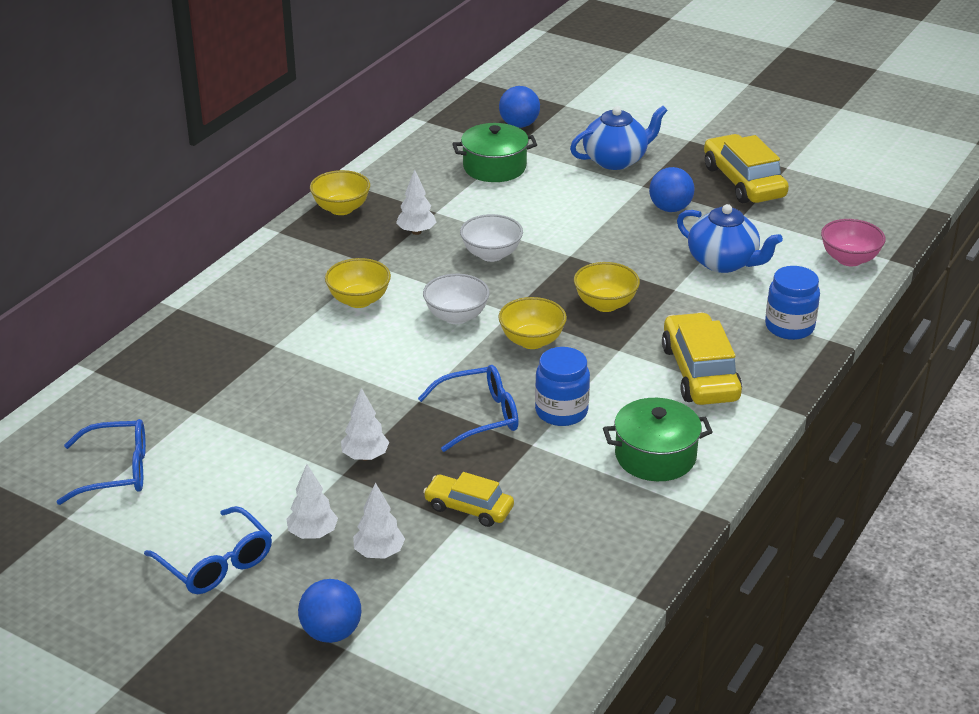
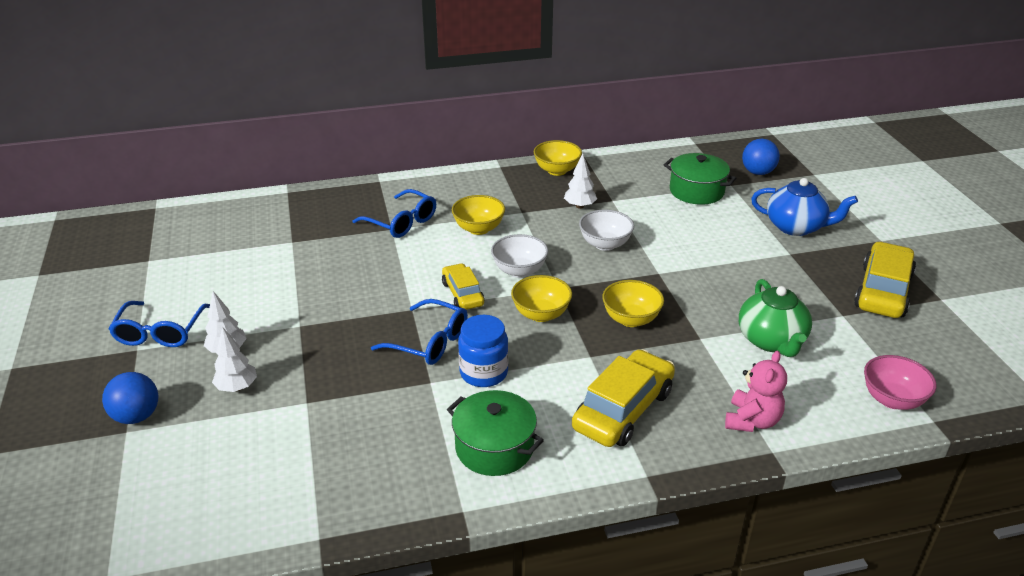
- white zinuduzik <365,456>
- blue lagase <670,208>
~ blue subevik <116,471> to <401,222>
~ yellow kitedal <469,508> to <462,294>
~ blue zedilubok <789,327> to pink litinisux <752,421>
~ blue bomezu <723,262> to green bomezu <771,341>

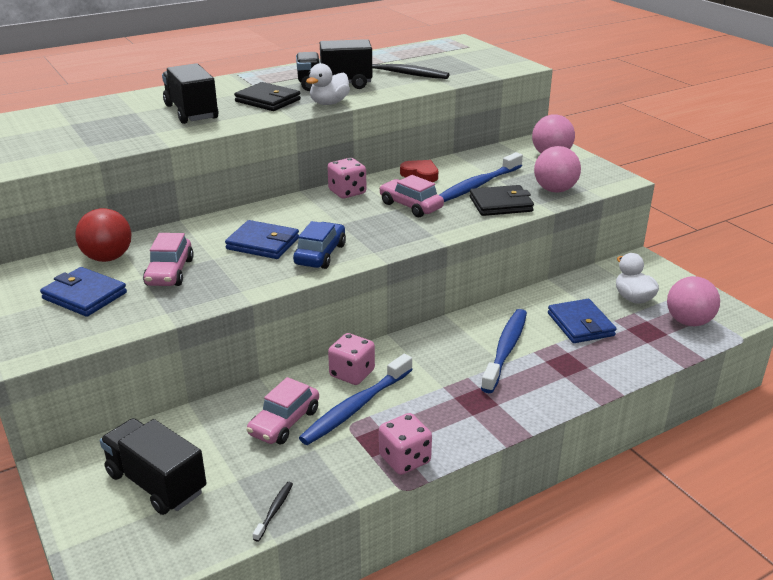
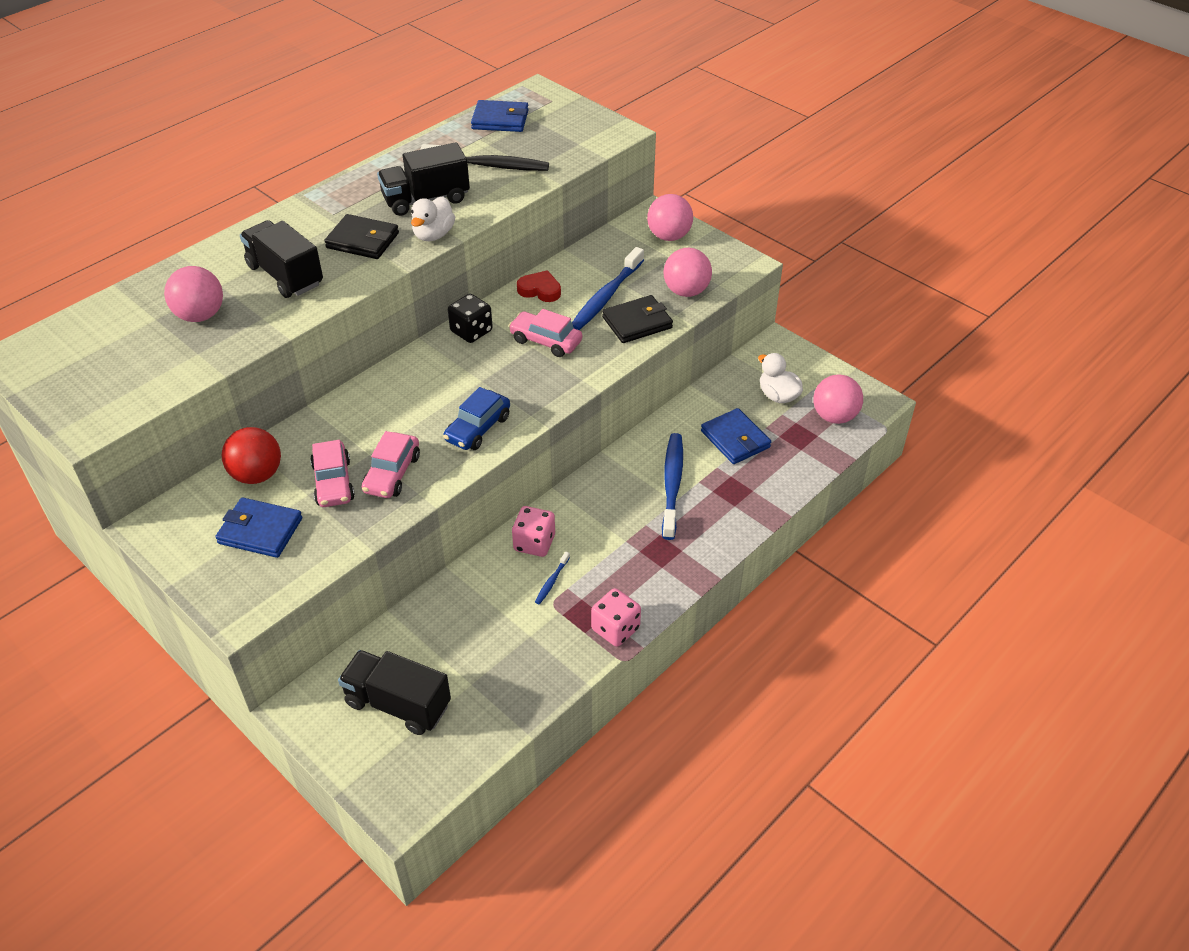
- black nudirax <274,510>
+ pink lagase <200,315>
~ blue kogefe <263,243> to <500,120>
~ pink kitedal <284,422> to <392,474>
~ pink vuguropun <347,192> to black vuguropun <471,331>
~ blue kitedal <320,254> = <478,428> 150 degrees counterclockwise
~ blue nudirax <356,407> = <552,581> x0.44

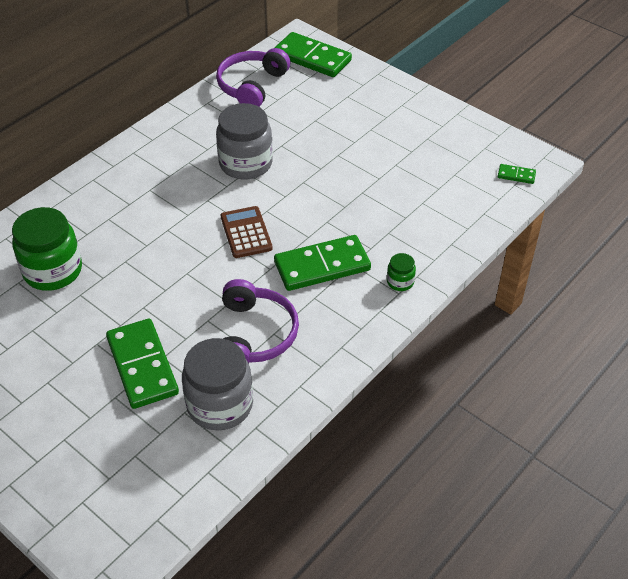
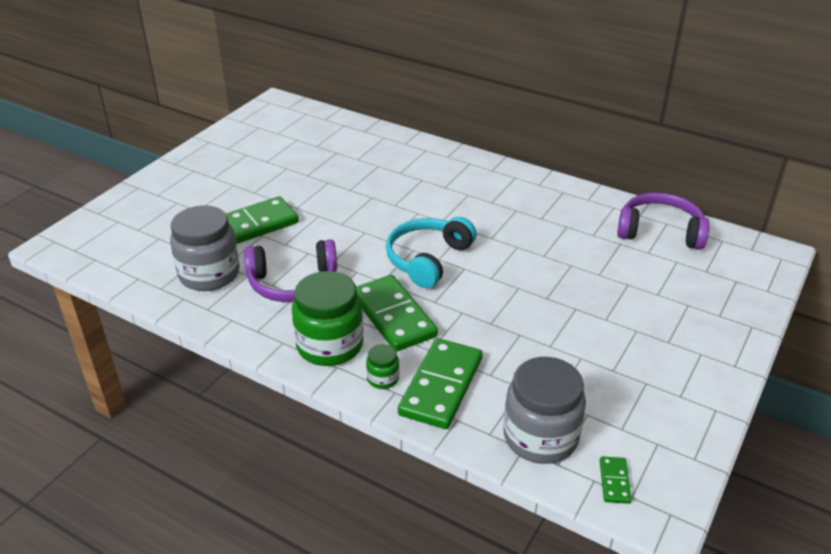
~ green zedilubok <53,271> to <330,345>
~ grey zedilubok <246,163> to <540,437>
~ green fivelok <312,58> to <441,386>
~ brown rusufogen <246,232> to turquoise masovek <428,259>

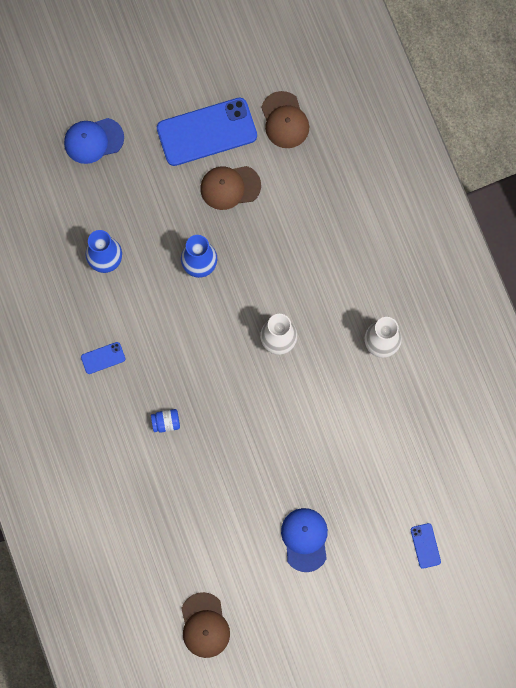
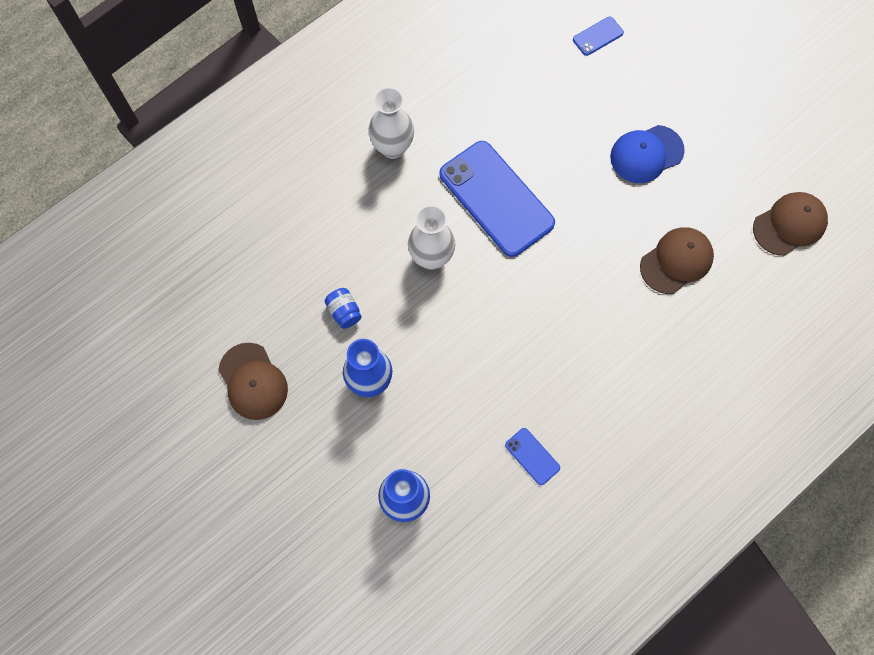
- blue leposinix <93,140>
~ blue zedilubok <166,422> to <344,312>
~ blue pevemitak <207,132> to <496,198>
~ brown leposinix <284,120> to <676,261>

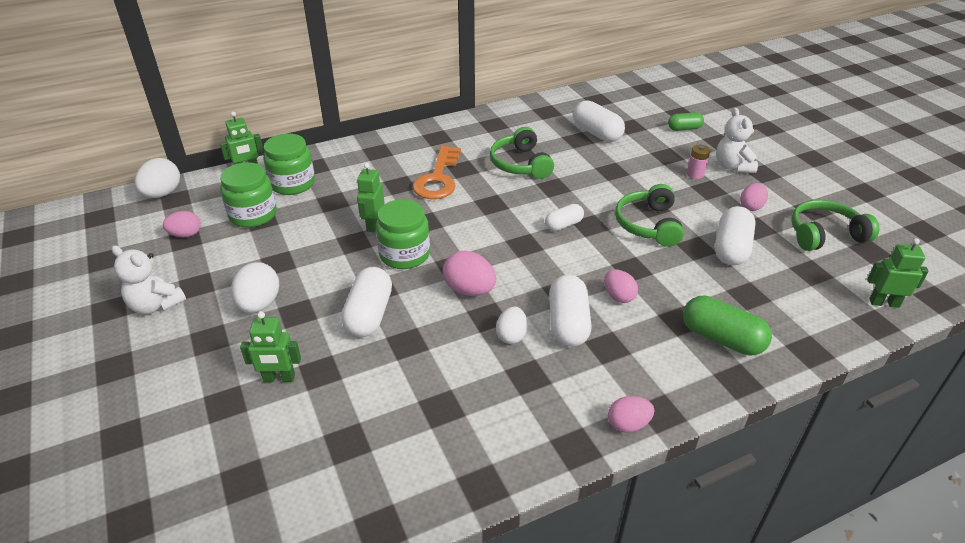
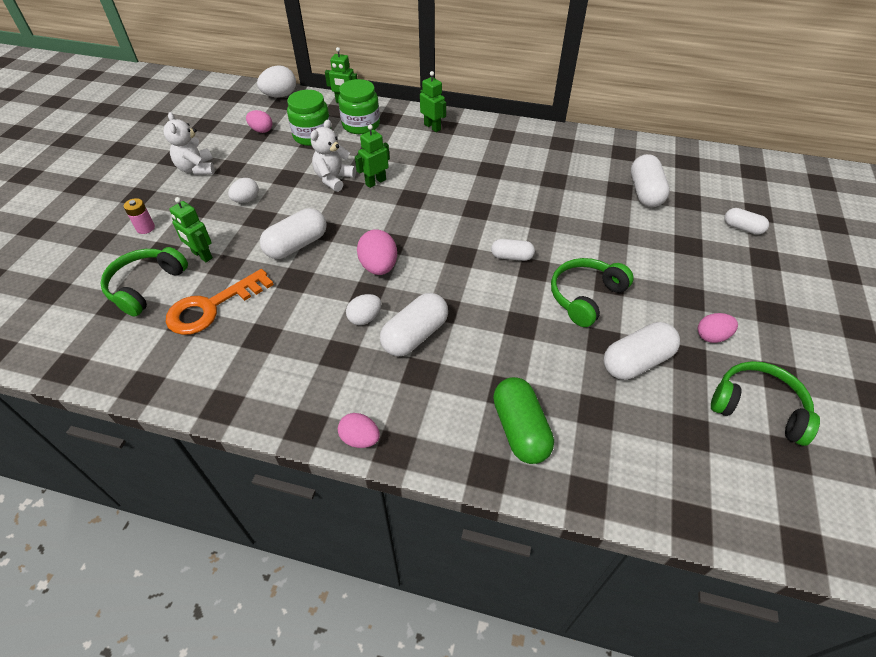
- green zedilubok <404,254>
- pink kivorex <618,296>
~ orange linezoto <438,178> to <212,306>
~ green masovek <520,164> to <146,286>
~ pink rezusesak <695,174> to <145,228>
~ white litinisux <732,166> to <334,179>
~ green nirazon <884,303> to <432,127>
~ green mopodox <684,128> to white mopodox <742,228>
~ white kivorex <259,304> = <246,200> x0.66

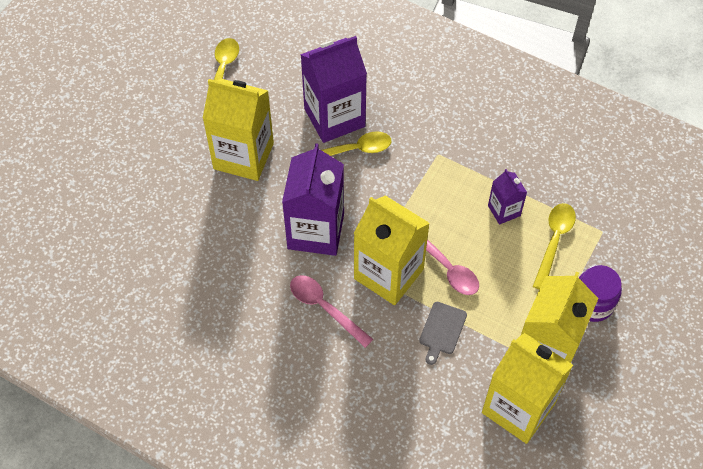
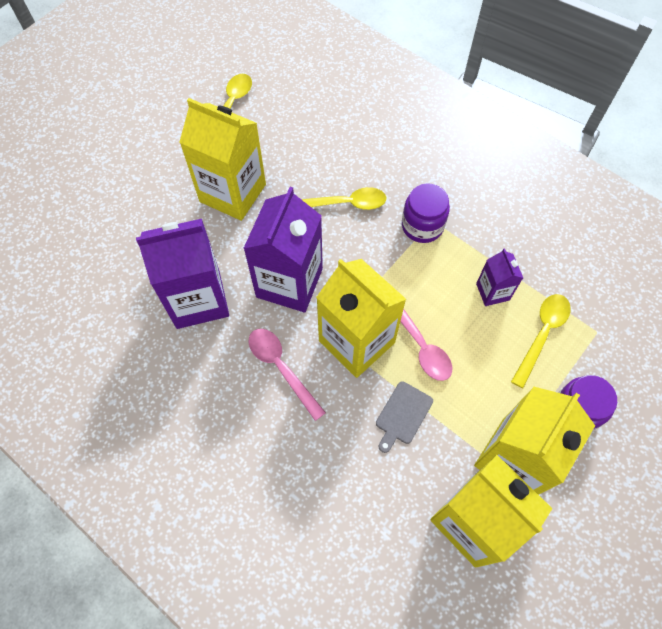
+ purple zedilubok <422,226>
~ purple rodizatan <334,117> to <198,299>

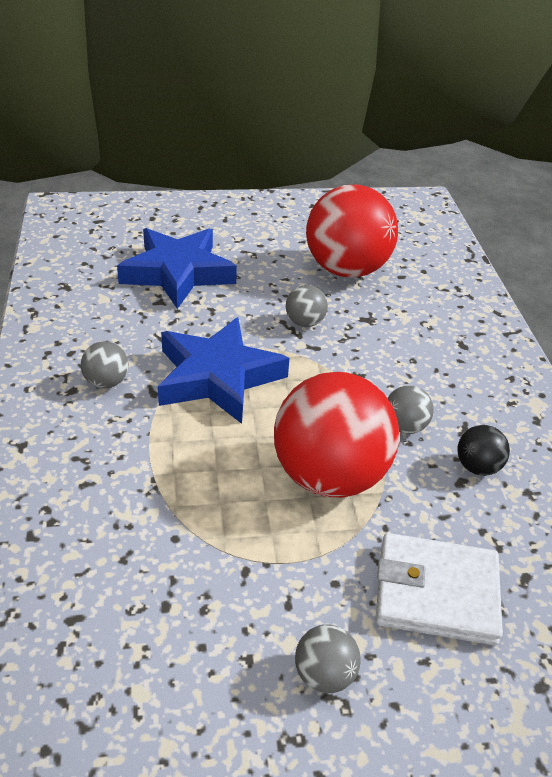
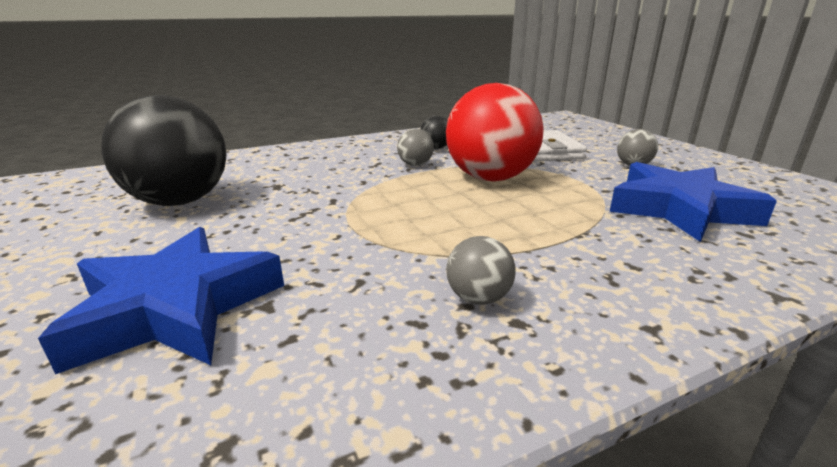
- grey lagase <304,322>
~ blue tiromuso <217,377> to <679,209>
~ red lagase <346,270> to black lagase <180,202>

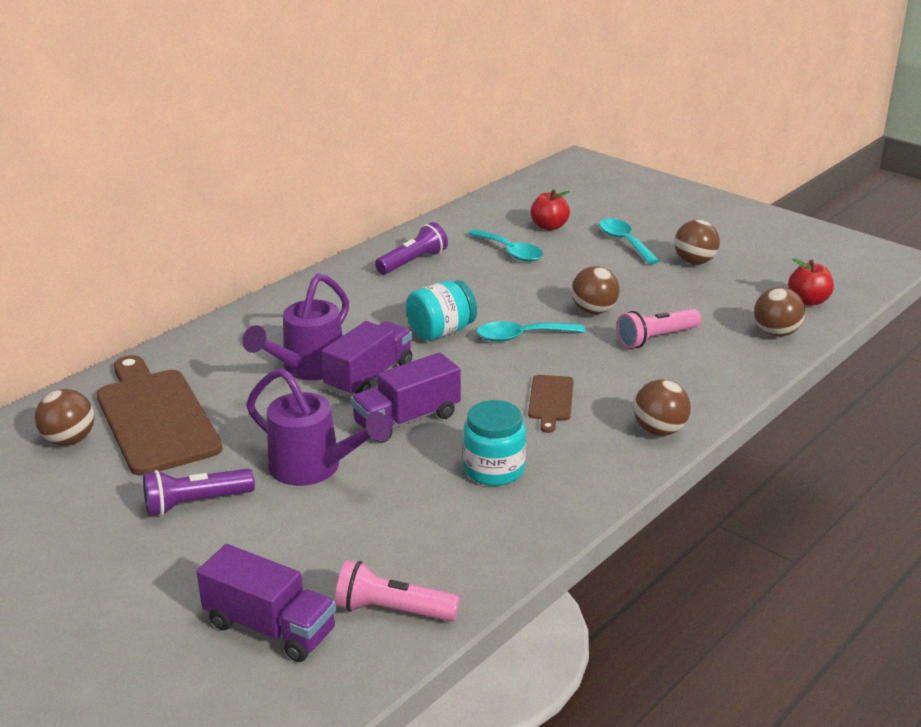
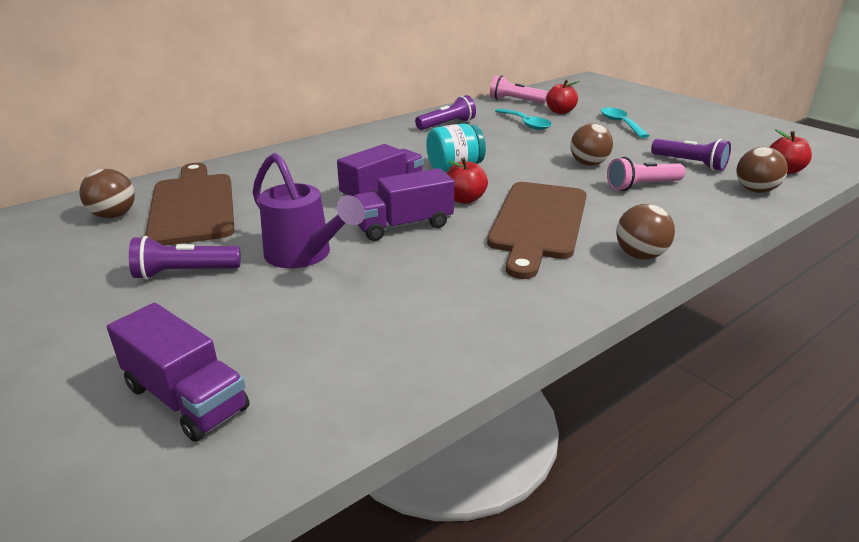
- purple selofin <307,369>
- turquoise zedilubok <494,469>
- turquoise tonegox <521,336>
- brown lagase <694,262>
+ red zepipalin <465,199>
+ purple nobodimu <690,163>
~ pink nobodimu <392,610> to <515,101>
~ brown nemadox <550,400> = <538,223> x2.10

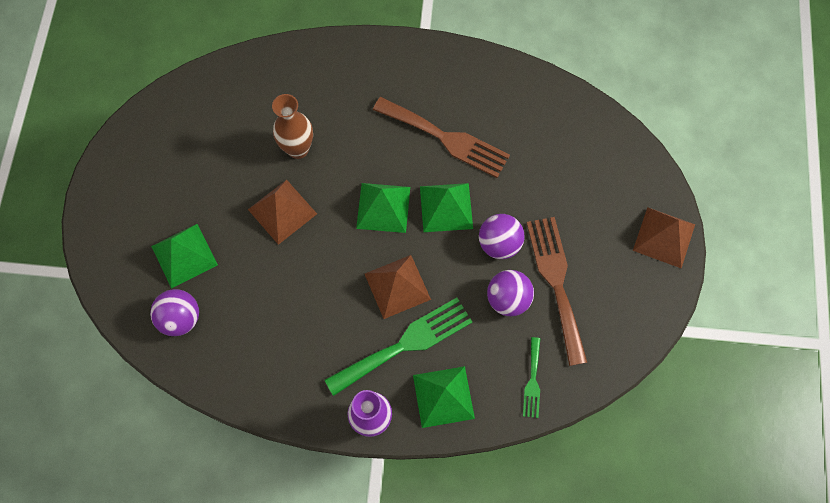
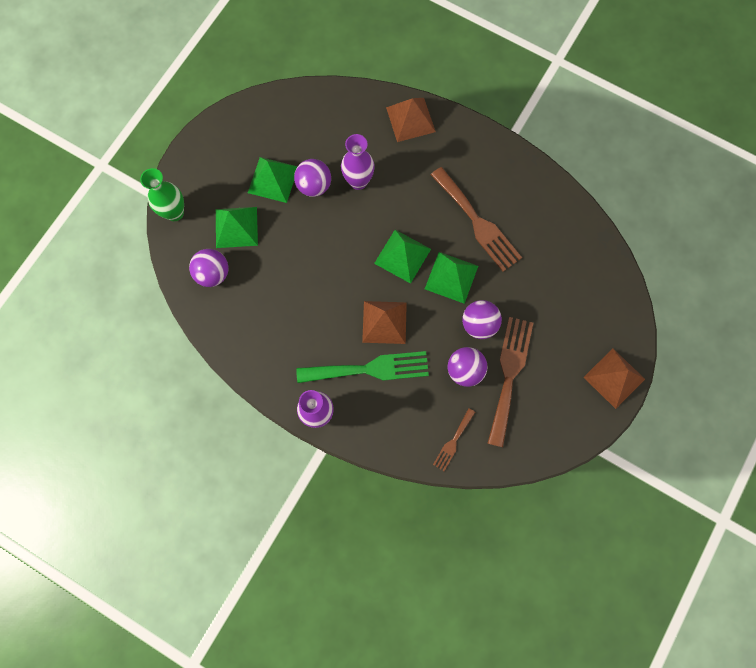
+ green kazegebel <175,213>
+ purple lagase <314,186>
~ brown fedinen <282,211> to <410,119>
~ green fedinen <443,396> to <273,179>
~ brown kazegebel <298,149> to purple kazegebel <358,181>
~ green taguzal <532,380> to brown taguzal <453,441>

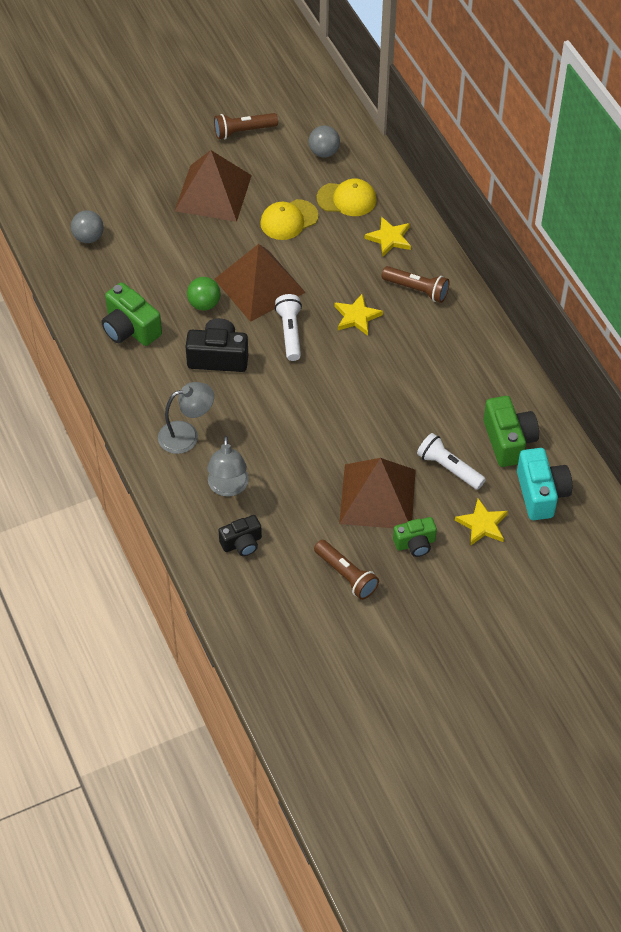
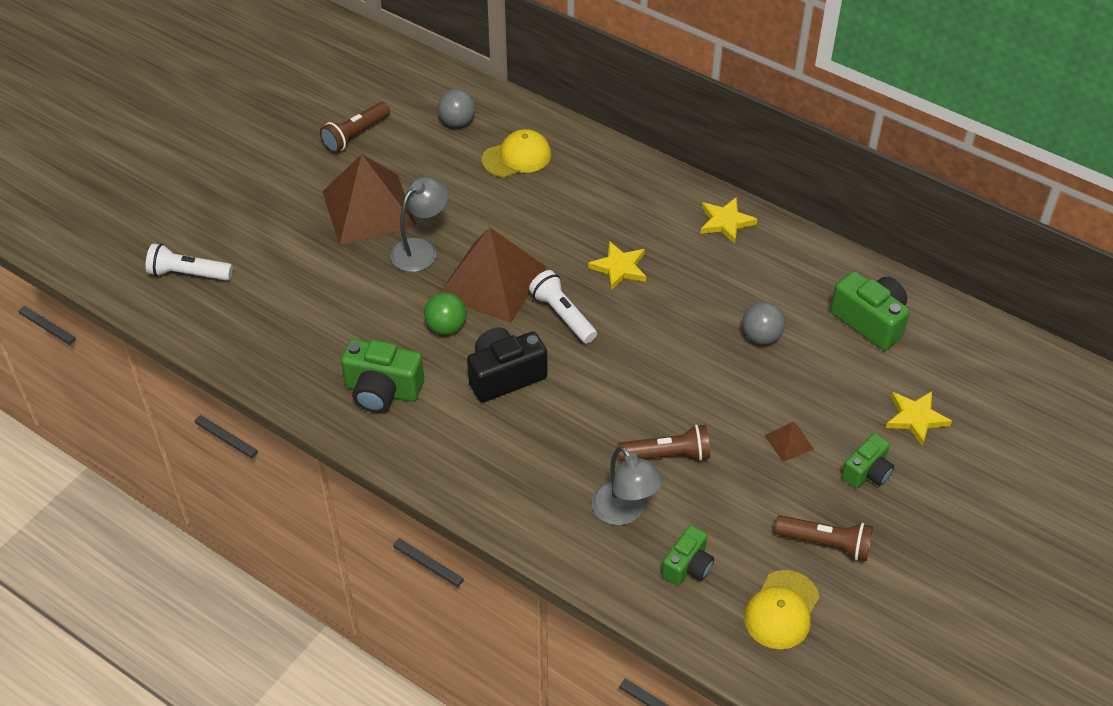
- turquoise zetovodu <541,493>
~ grey lagase <88,237> to <761,336>
~ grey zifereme <187,435> to <421,249>
~ yellow leposinix <289,220> to <781,610>
~ yellow tiromuso <389,238> to <725,222>
~ brown nobodimu <416,289> to <667,455>
~ white nobodimu <449,468> to <188,274>
~ black zetovodu <242,543> to green zetovodu <687,566>
~ brown fedinen <377,496> = <789,442> x0.41

